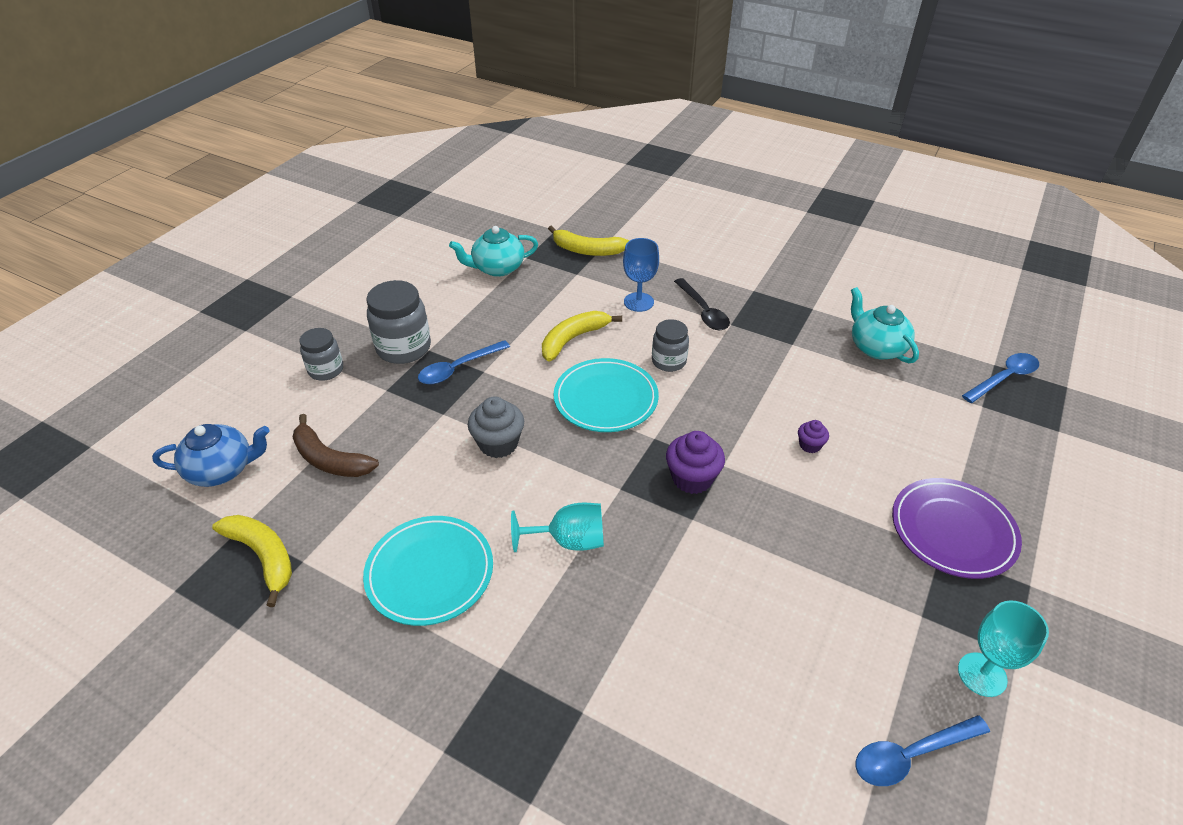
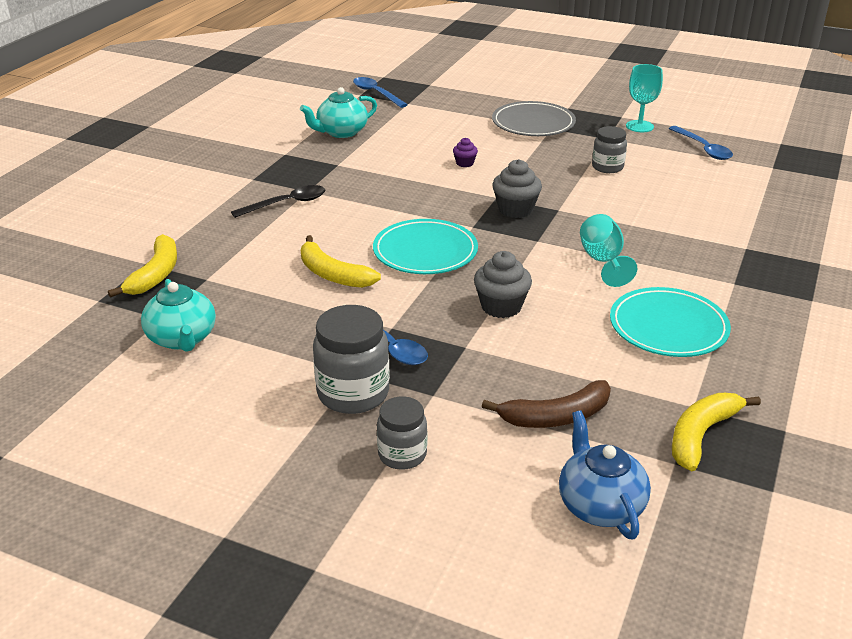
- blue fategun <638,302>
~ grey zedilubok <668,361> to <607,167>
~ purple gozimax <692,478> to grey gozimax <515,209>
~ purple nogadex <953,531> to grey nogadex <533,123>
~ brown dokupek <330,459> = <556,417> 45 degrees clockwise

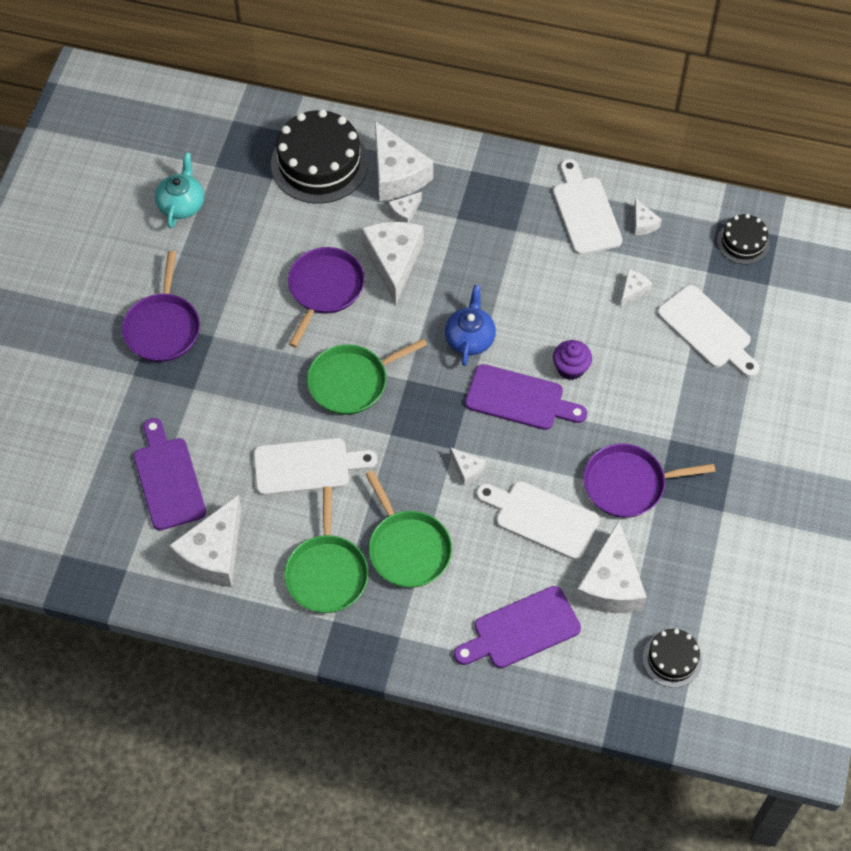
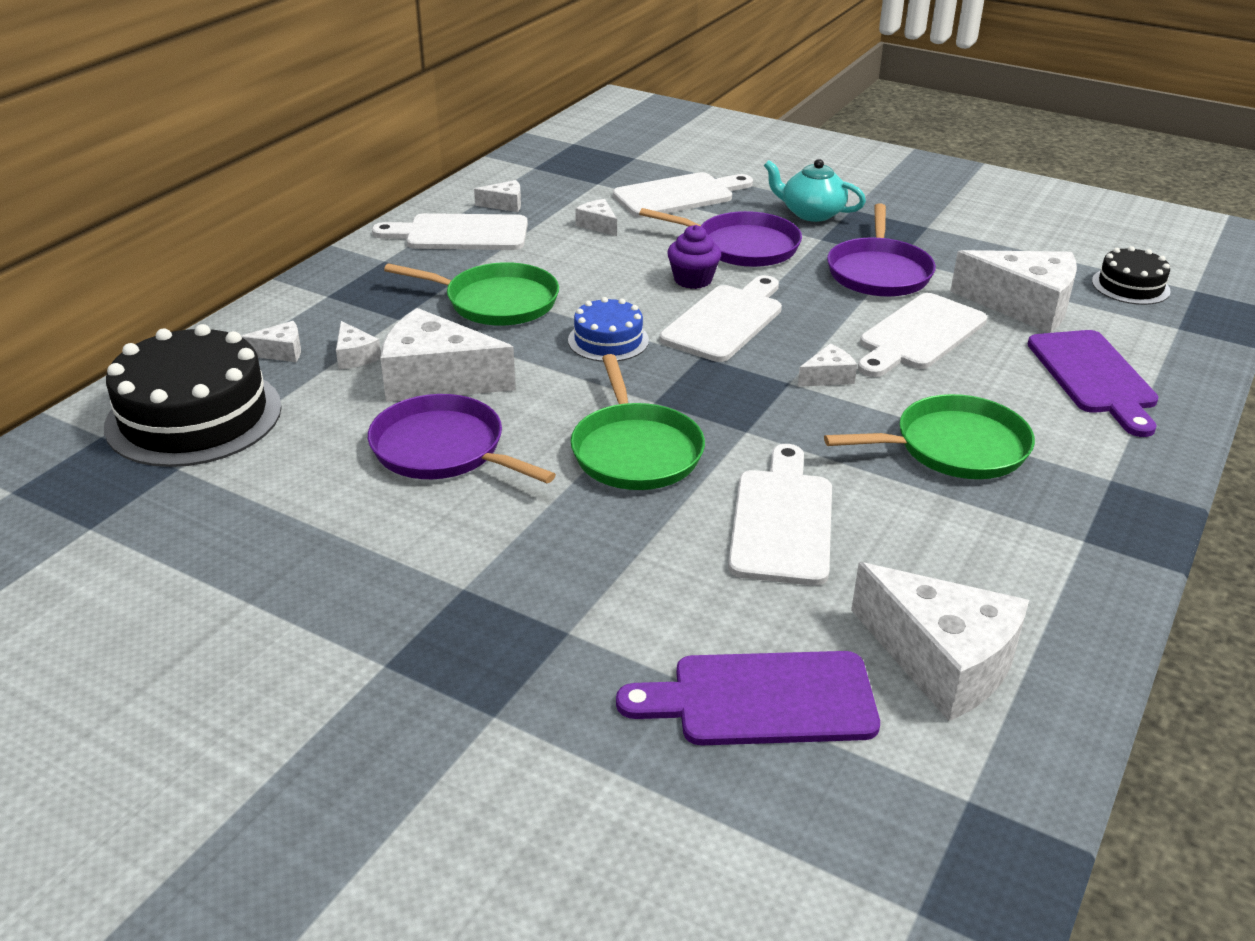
- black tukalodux <743,242>
~ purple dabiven <163,328> to <742,246>
~ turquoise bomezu <181,204> to <811,213>
~ green dabiven <327,573> to <496,302>
~ blue bomezu <470,338> to blue tukalodux <608,340>
~ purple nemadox <519,399> to white nemadox <725,321>
~ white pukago <397,174> = <280,352> x0.46

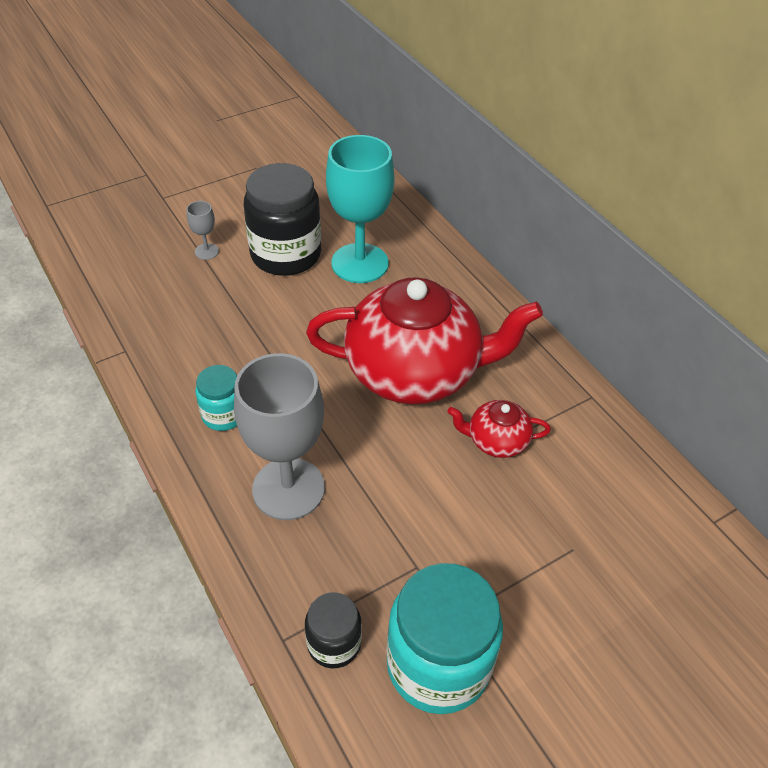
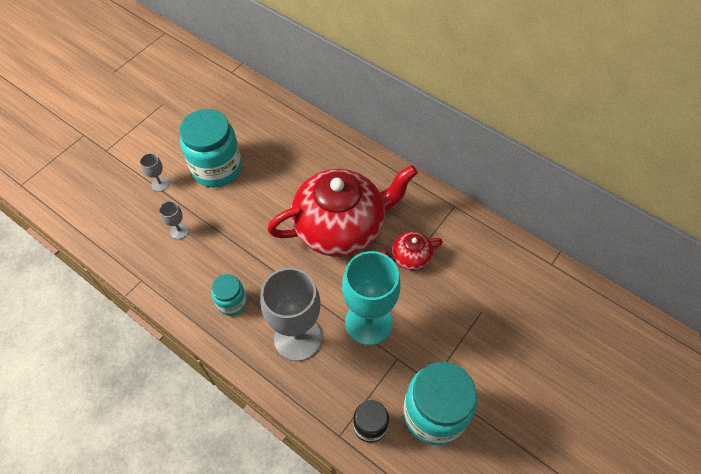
+ grey fategun <179,231>
~ turquoise fategun <360,263> to <368,322>
~ black zedilubok <286,254> to turquoise zedilubok <217,168>

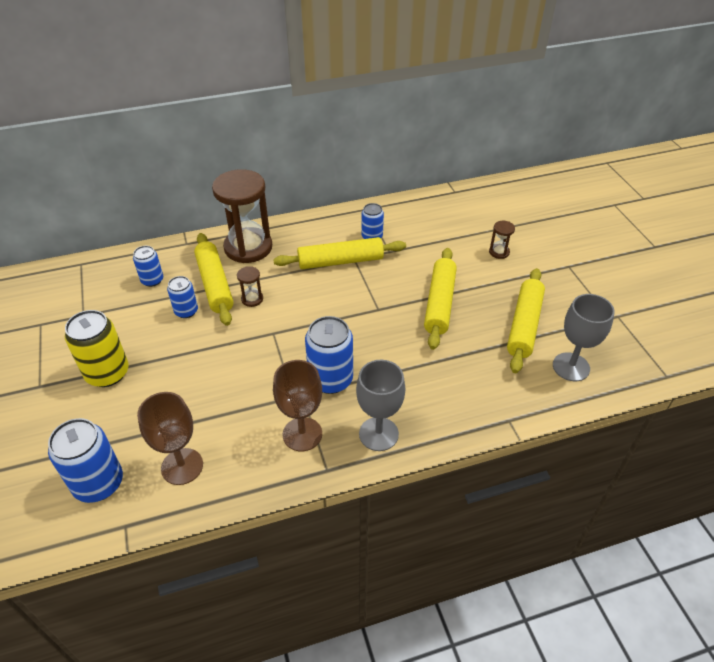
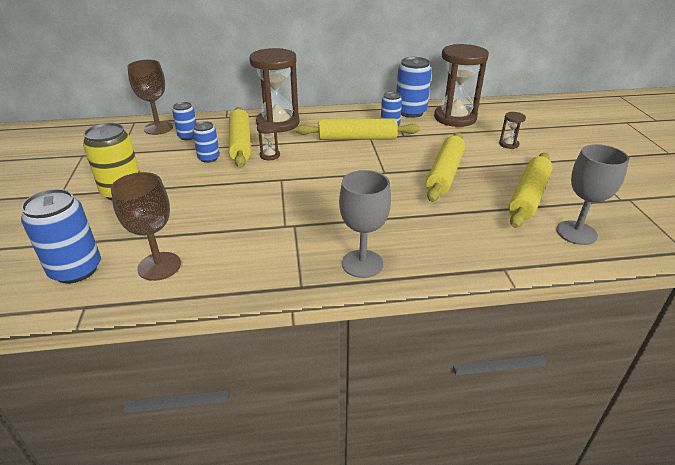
+ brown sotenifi <455,118>
~ brown fategun <302,434> to <158,128>
~ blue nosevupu <330,379> to <410,112>

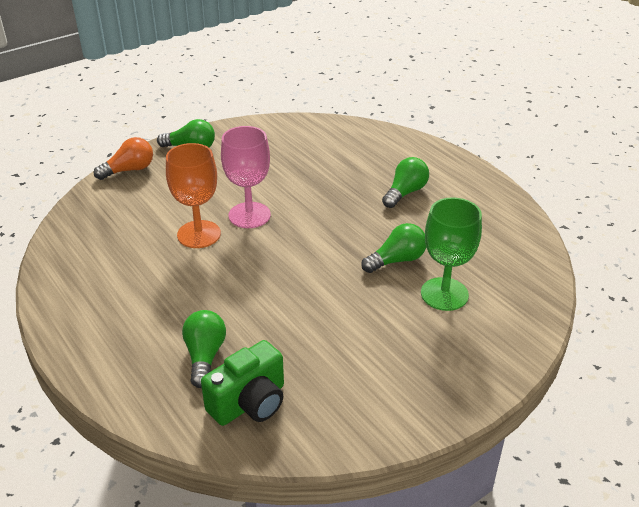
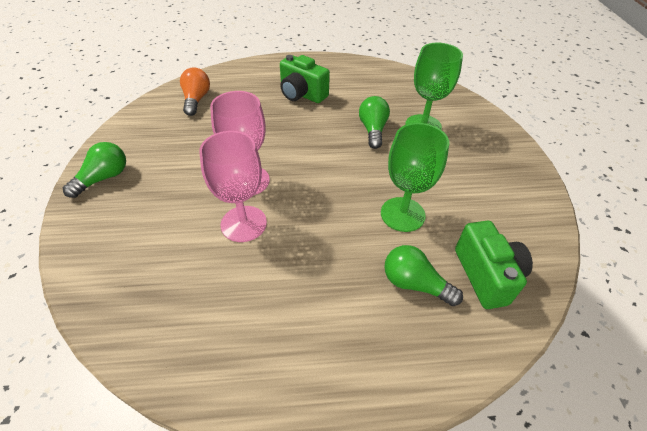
+ green fategun <402,214>
~ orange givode <129,170> to <196,100>
~ green givode <405,192> to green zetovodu <302,94>
~ orange fategun <199,234> to pink fategun <243,223>

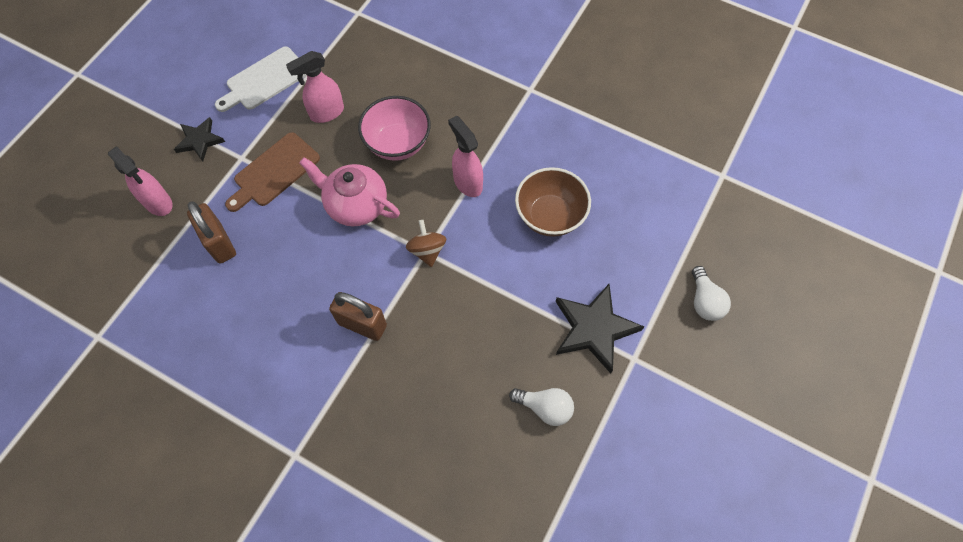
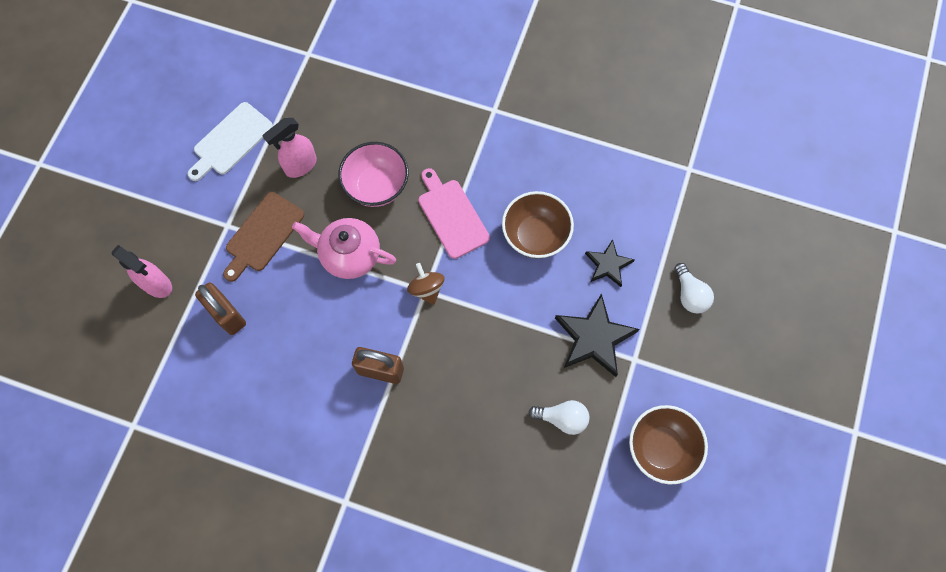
+ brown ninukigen <660,448>
~ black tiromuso <199,140> to <608,265>
~ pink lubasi <467,182> to pink nemadox <451,215>

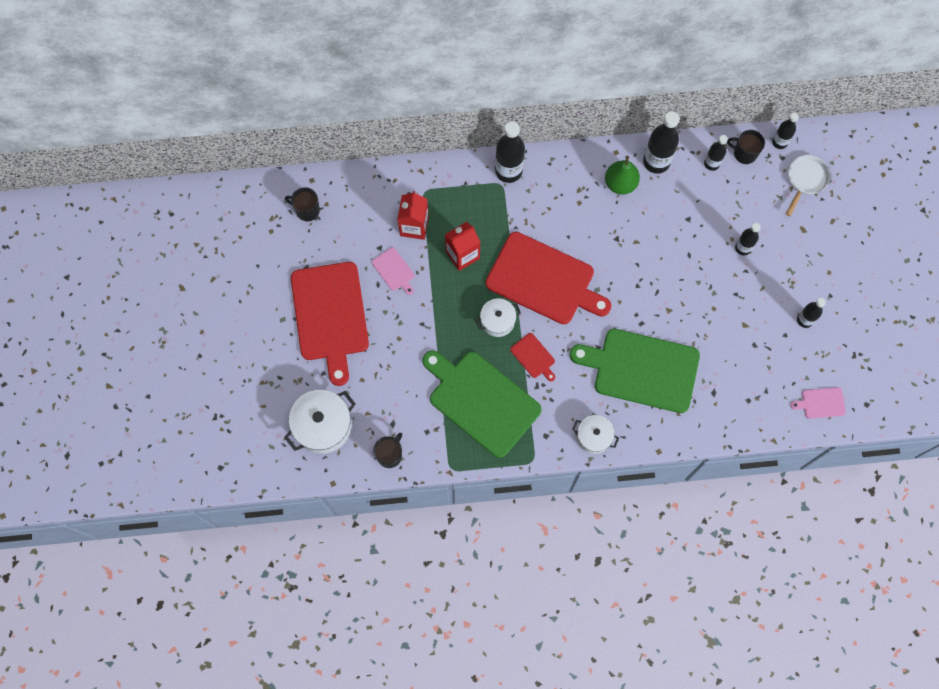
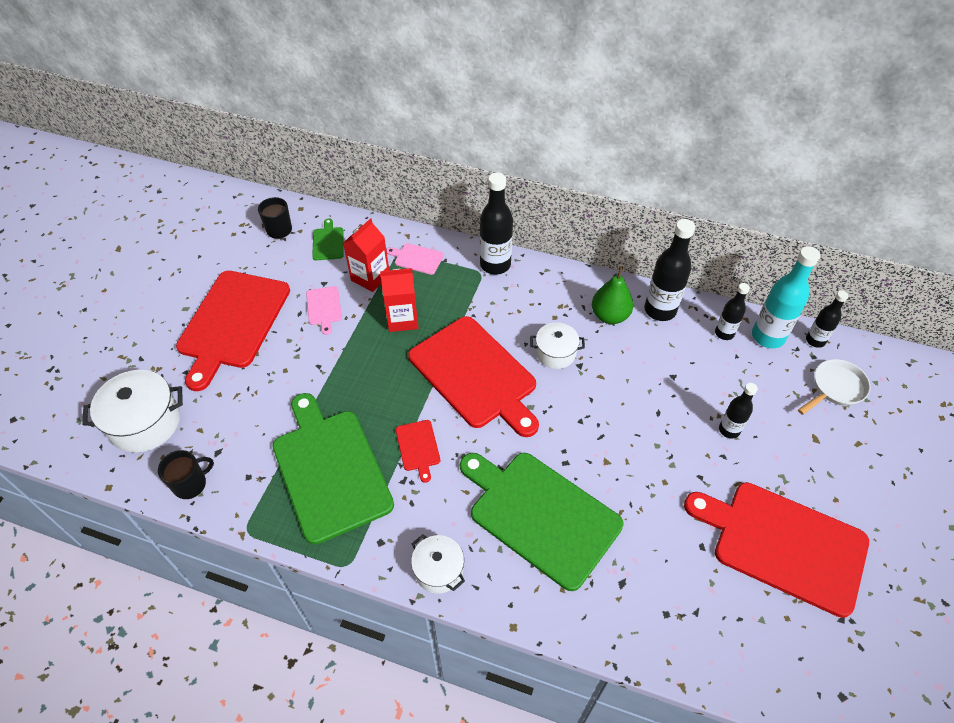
+ green nemadox <328,242>
~ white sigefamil <497,321> to <555,353>
~ pink nemadox <821,403> to <417,258>
~ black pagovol <744,153> to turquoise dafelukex <768,337>
~ black dafelukex <804,320> to red nemadox <783,544>

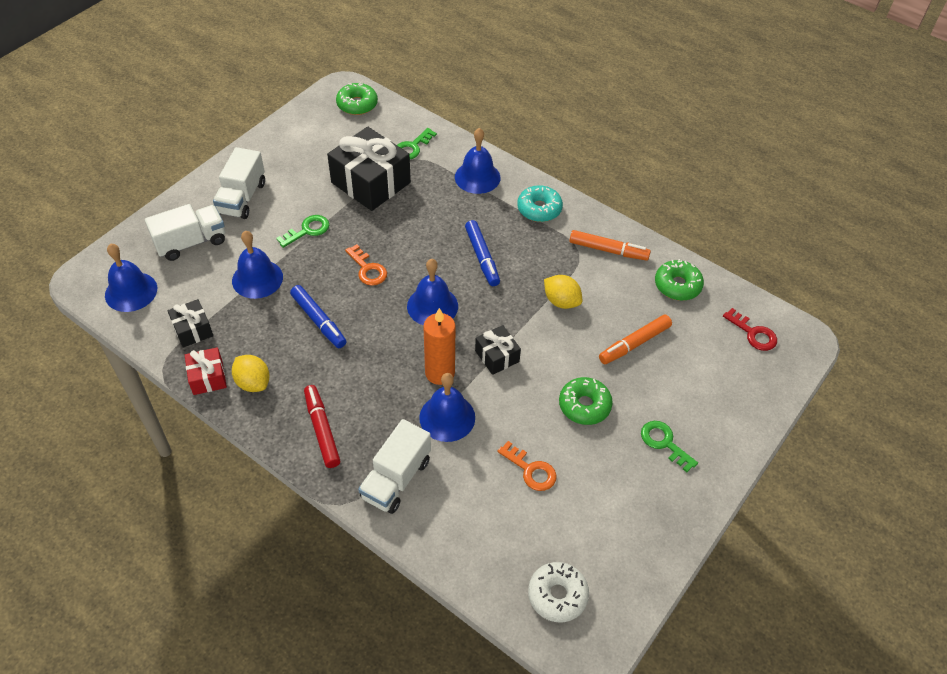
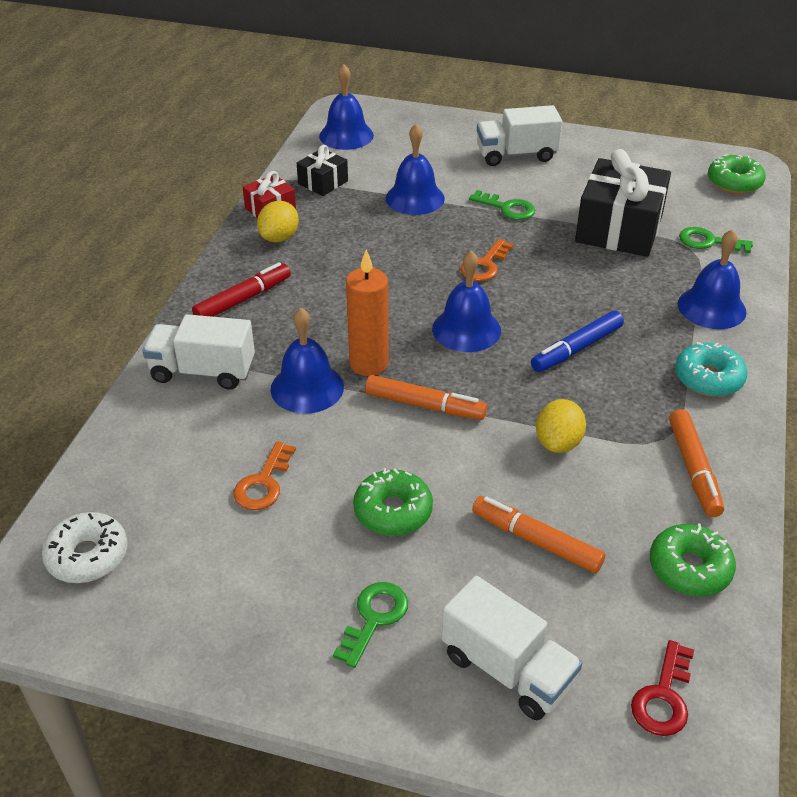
- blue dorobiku <318,320>
~ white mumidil <191,242> to <507,669>
~ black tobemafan <497,356> to orange dorobiku <424,405>

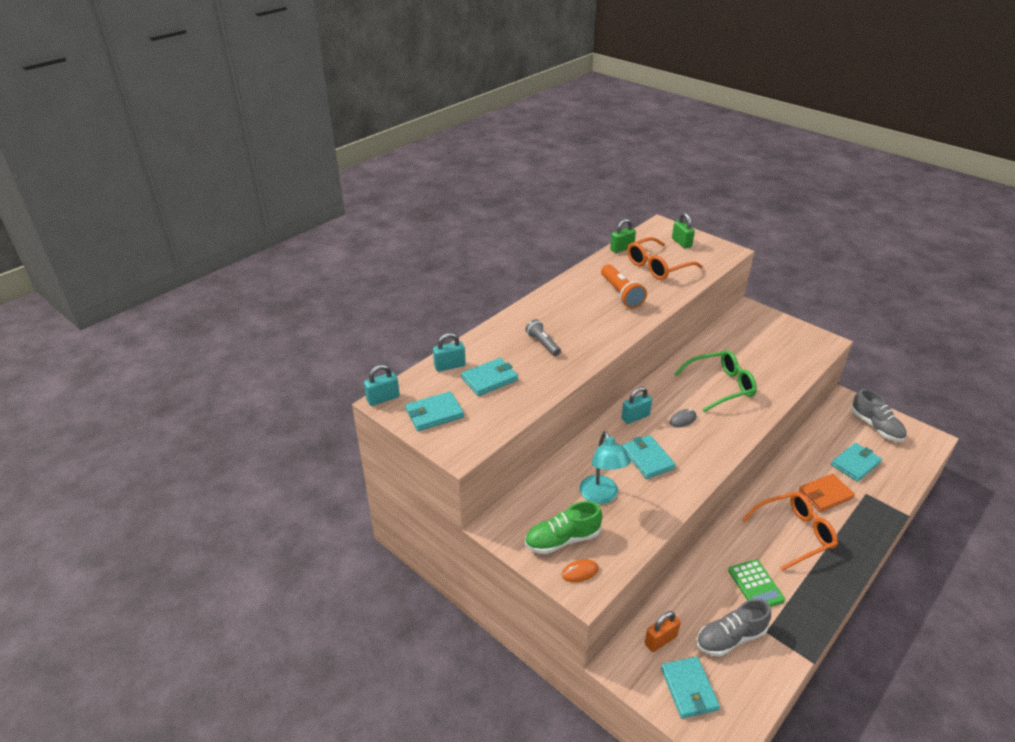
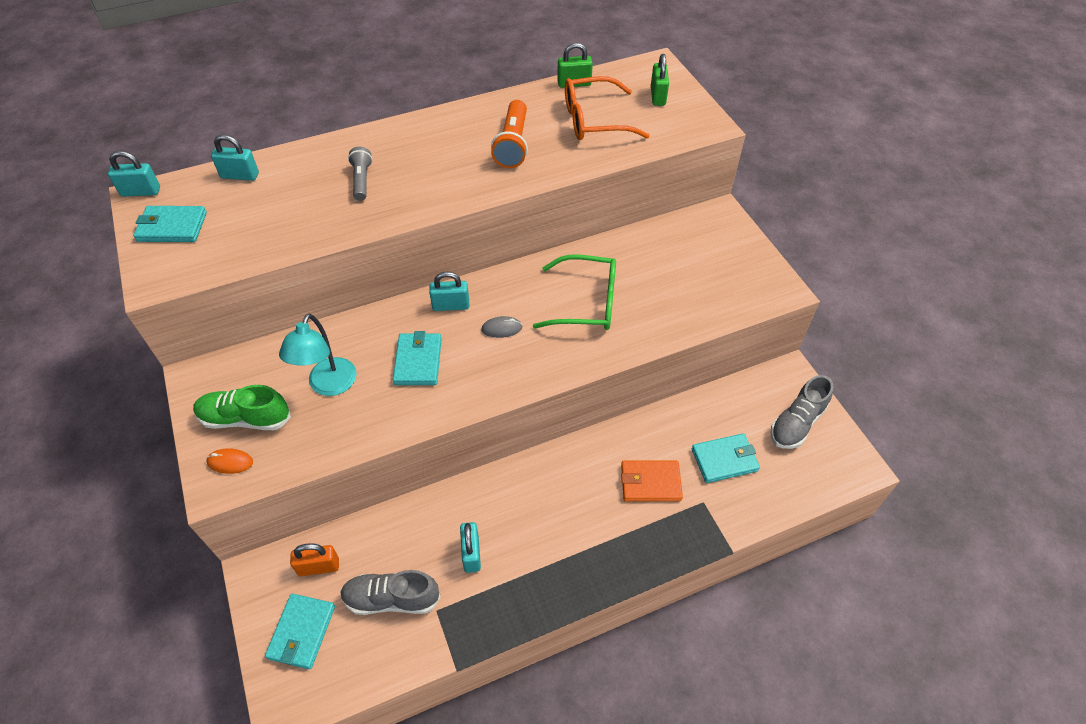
- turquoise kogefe <489,379>
- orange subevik <794,534>
~ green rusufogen <755,585> to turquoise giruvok <471,553>
~ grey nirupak <876,426> = <797,423> 45 degrees clockwise

